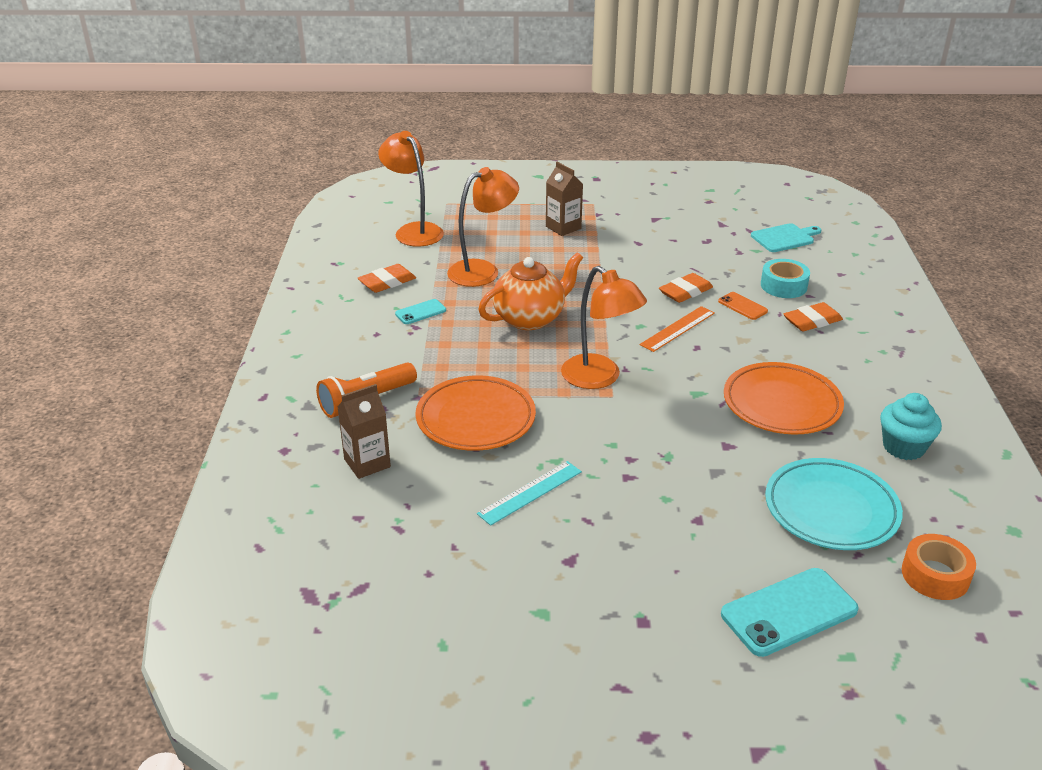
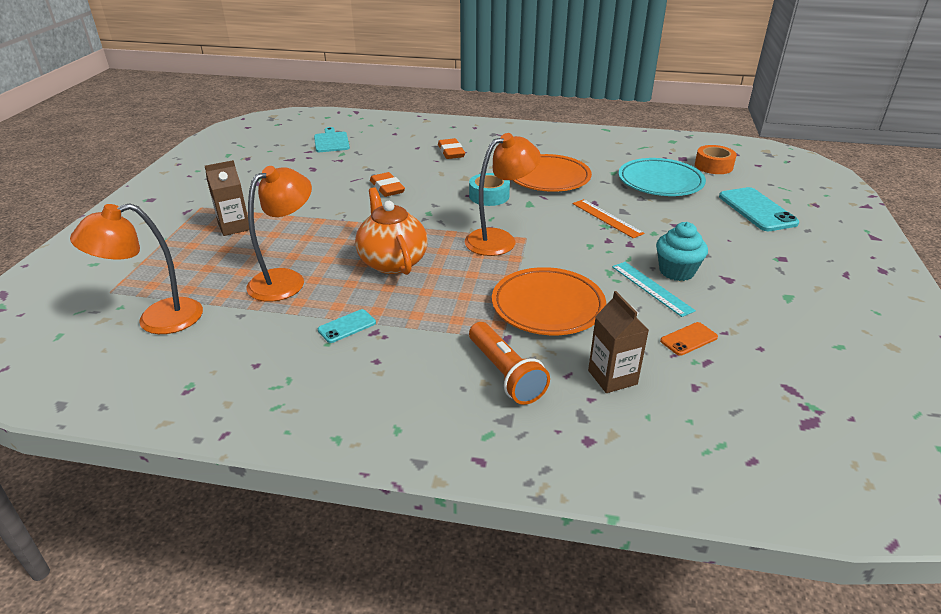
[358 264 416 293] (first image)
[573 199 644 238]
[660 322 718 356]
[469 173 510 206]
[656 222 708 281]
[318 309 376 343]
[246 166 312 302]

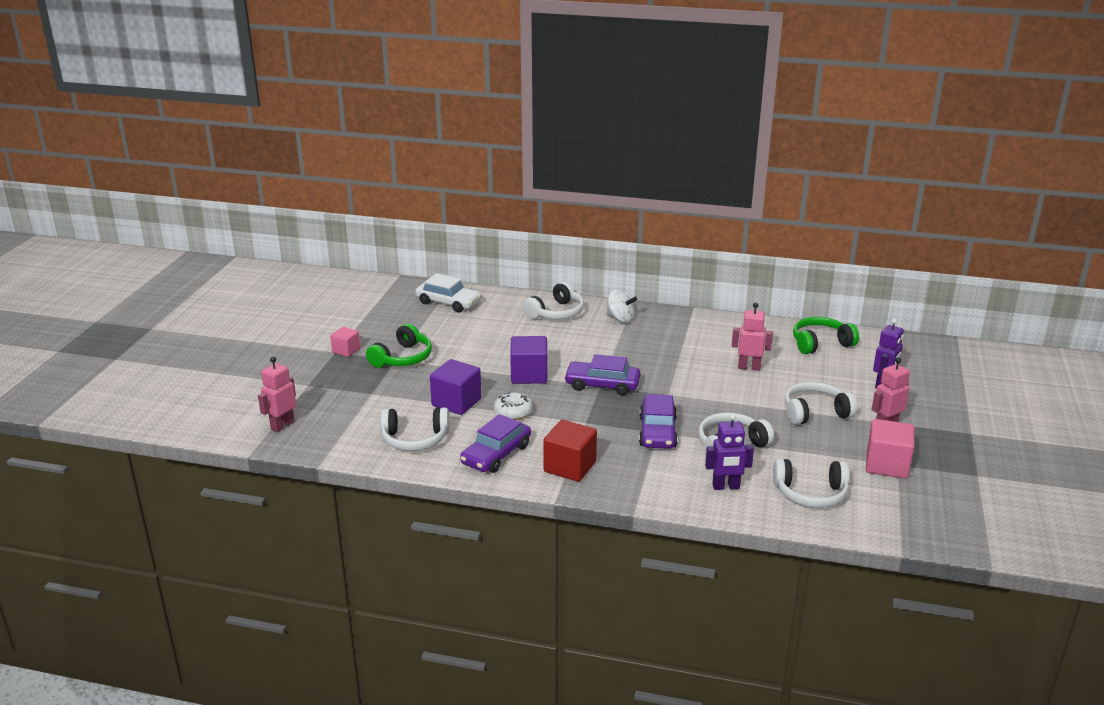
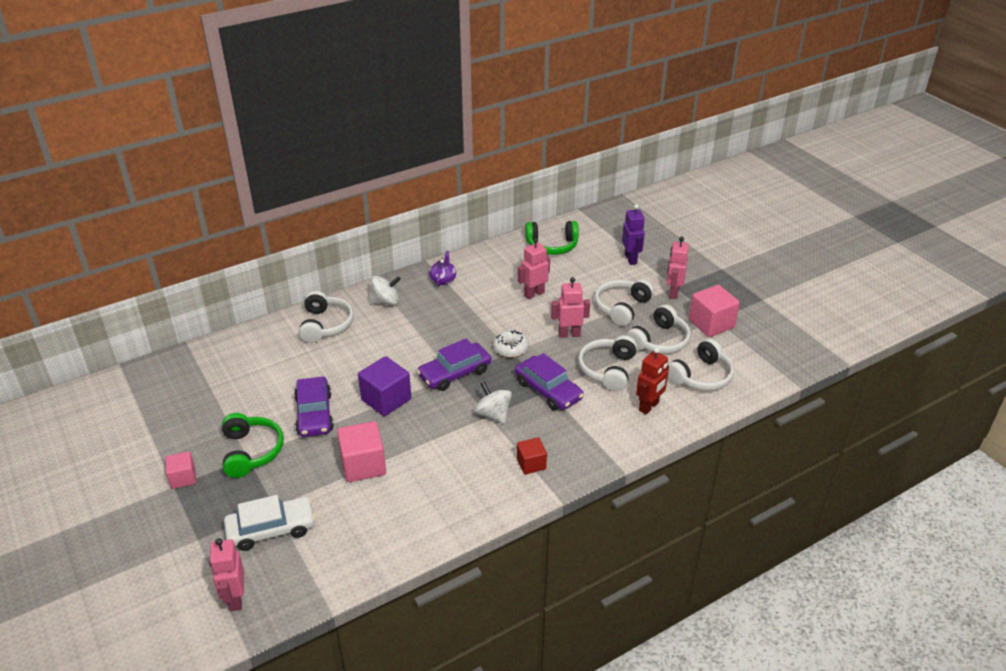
[429 251 456 287]
[474 381 512 424]
[551 277 590 338]
[626 305 691 354]
[224 495 315 551]
[294 376 334 437]
[493 330 529 358]
[337 421 386 482]
[636 347 669 414]
[525 221 579 255]
[517 437 547 474]

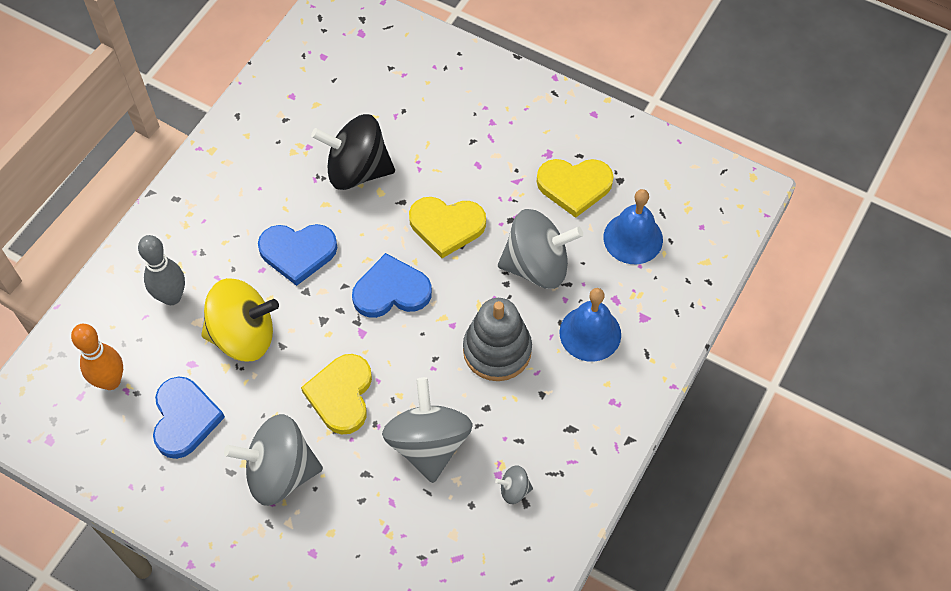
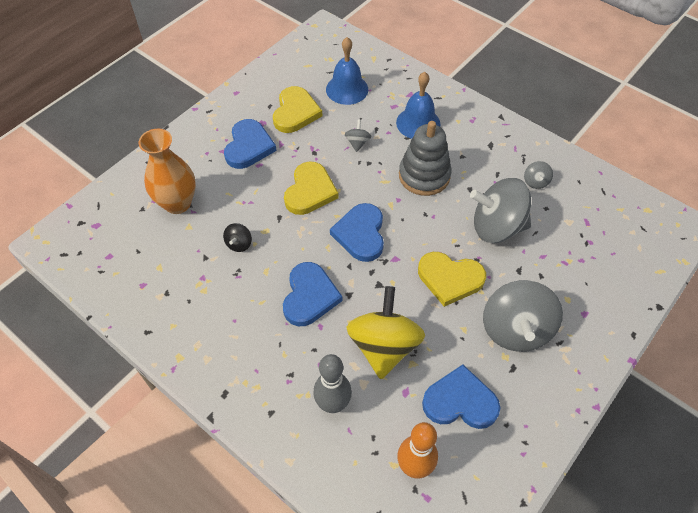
[139 128 196 214]
[224 119 277 169]
[223 223 252 252]
[345 120 371 152]

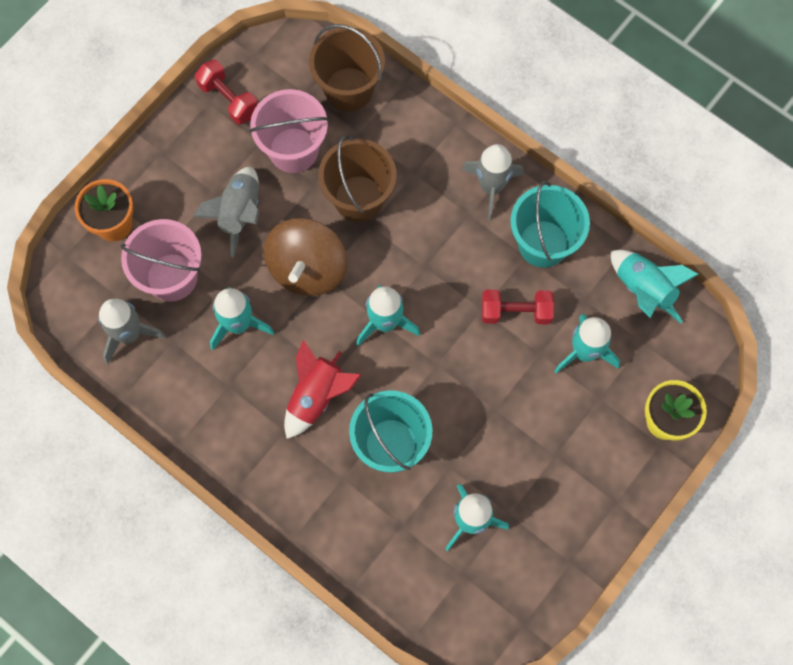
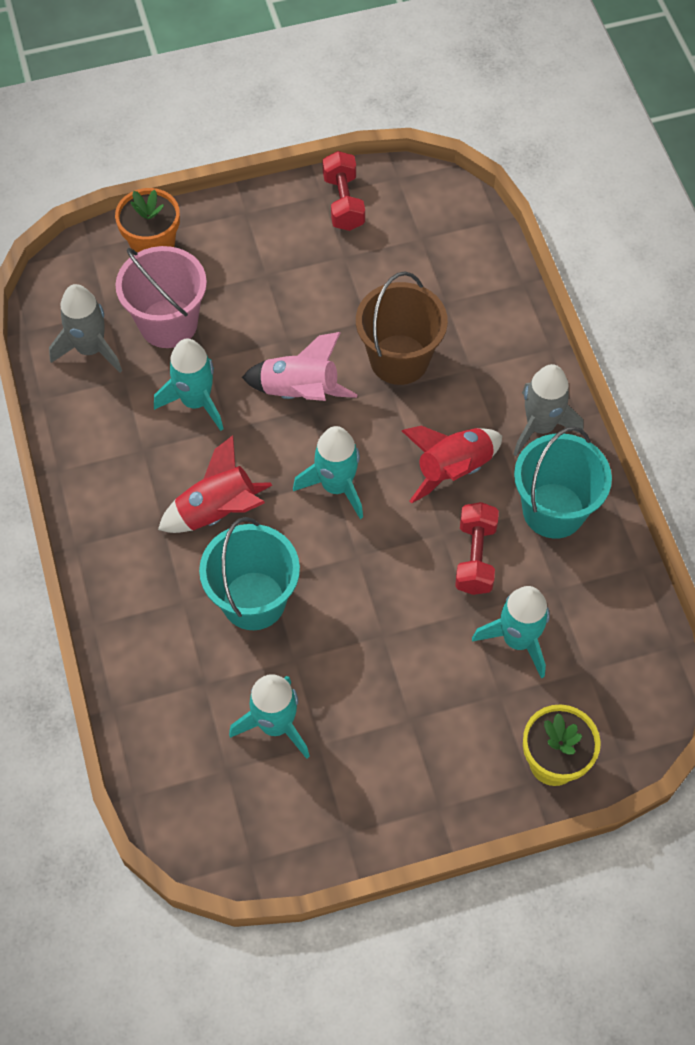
[193 167 259 258] (first image)
[249 89 329 173] (first image)
[309 24 385 111] (first image)
[611 250 699 324] (first image)
[402 426 502 503]
[242 332 358 401]
[455 502 499 595]

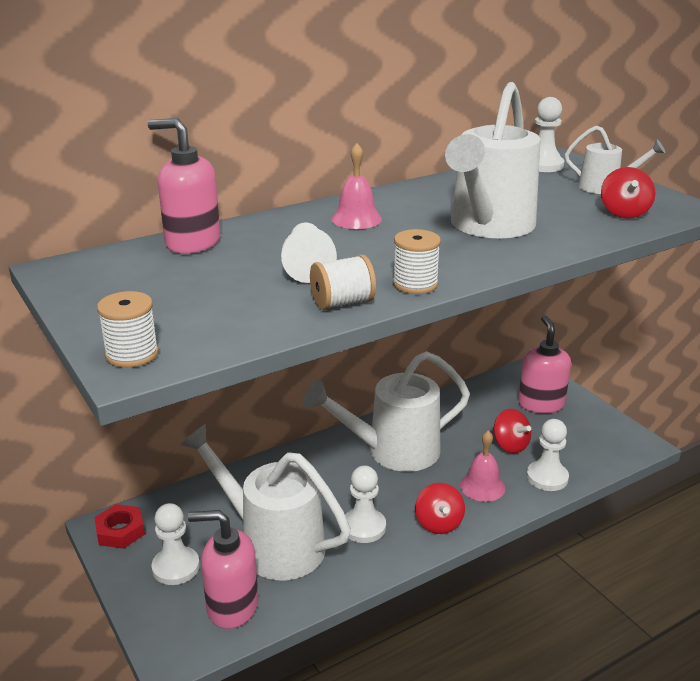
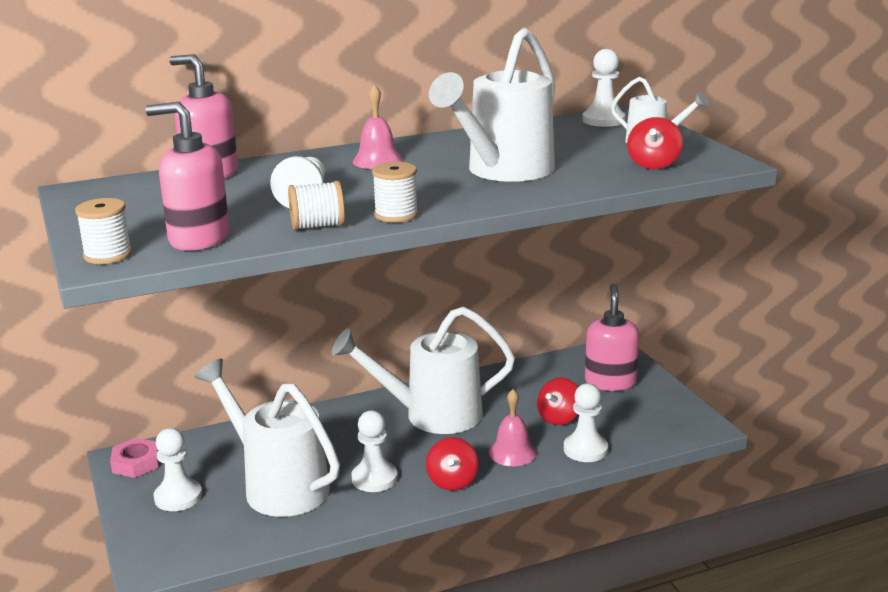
[145 102 230 250]
[110 438 159 478]
[537 378 578 425]

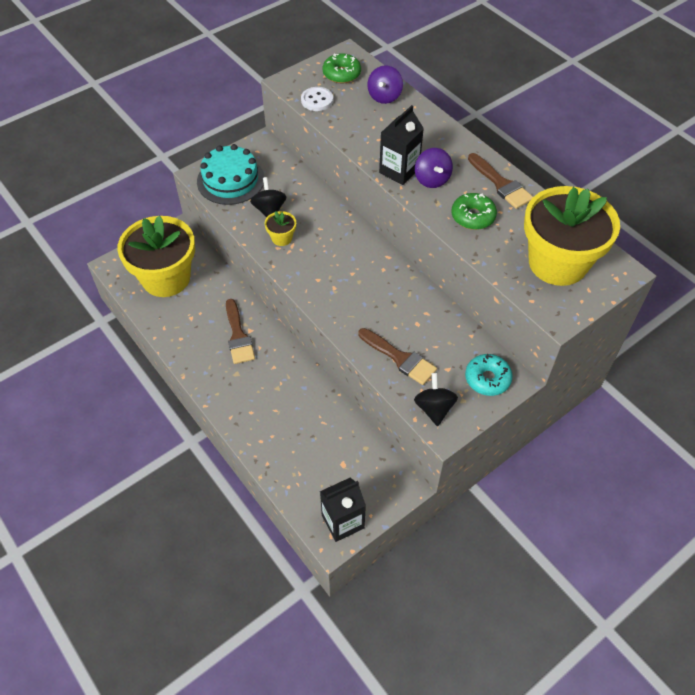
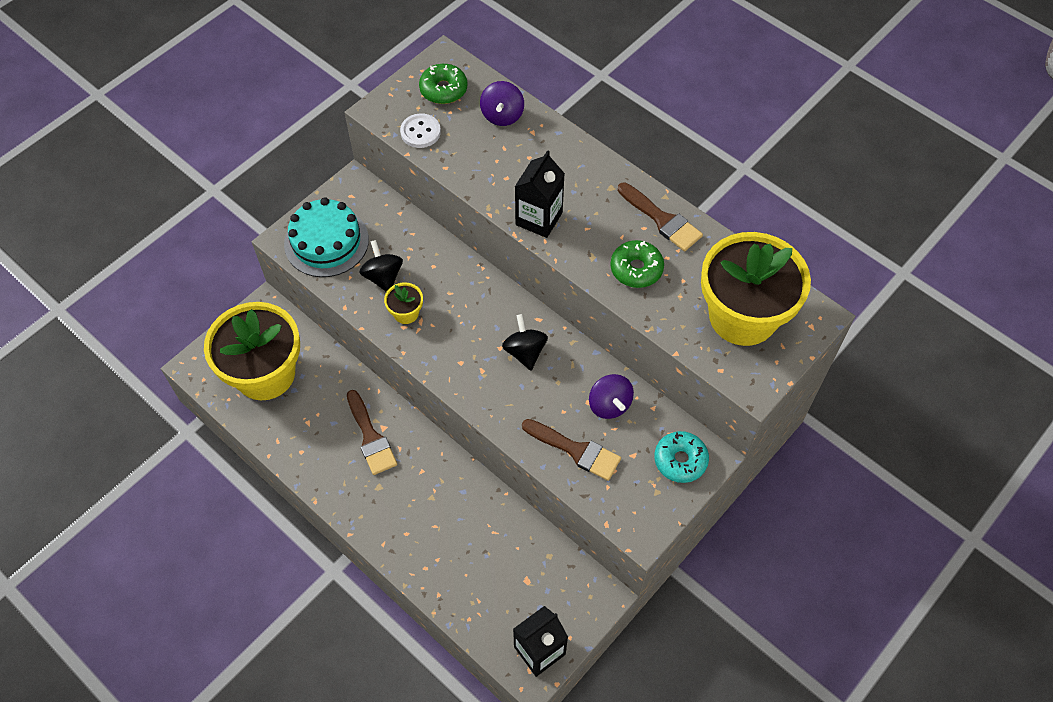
[502 314 548 370]
[589 374 634 419]

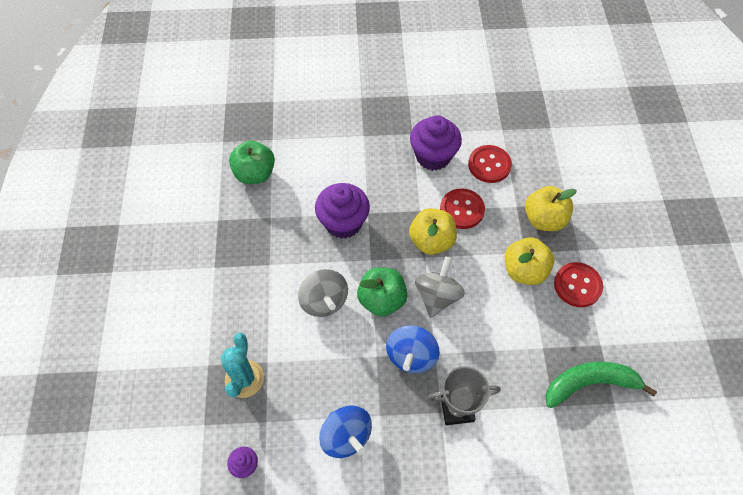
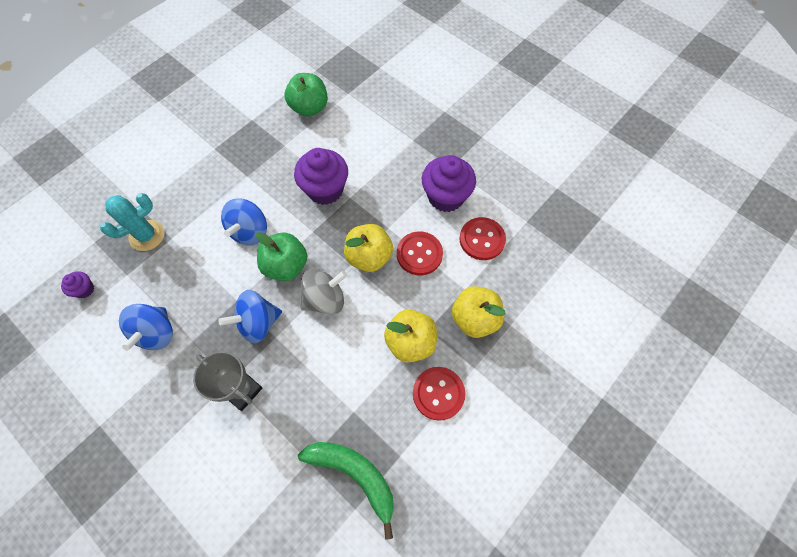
[221 199 267 245]

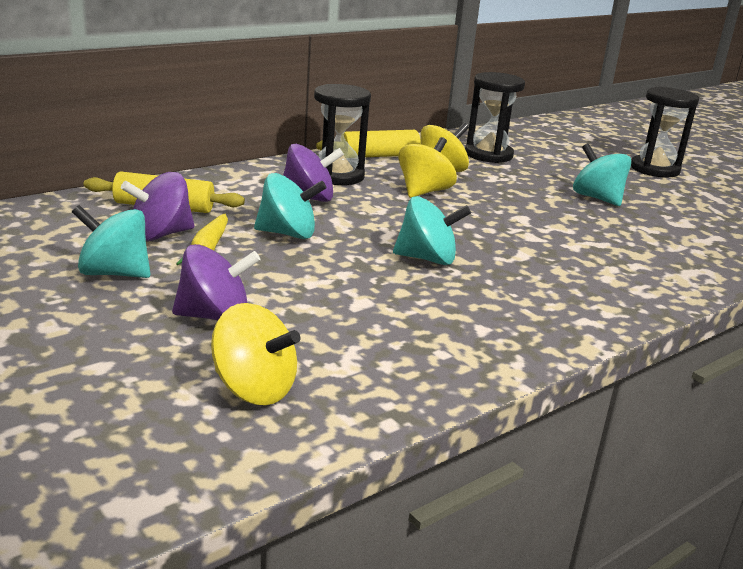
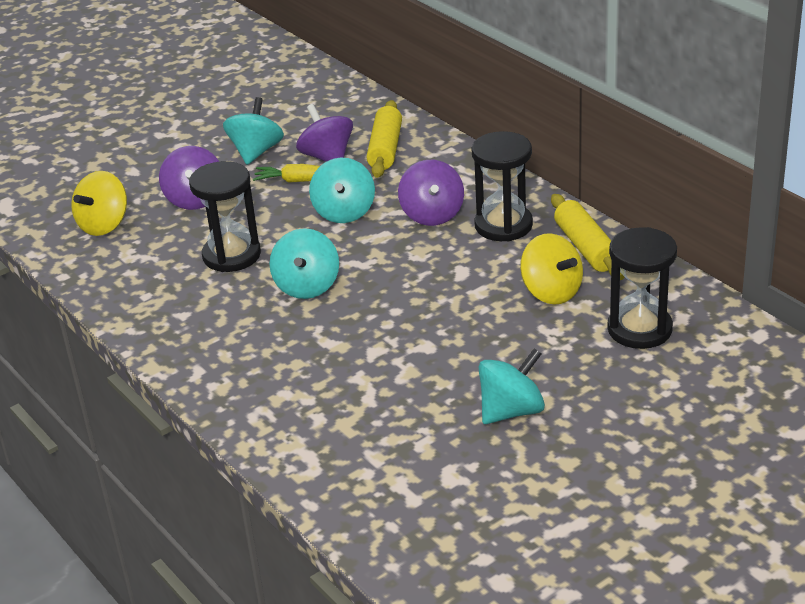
[398 137 457 198] (first image)
[189 161 261 272]

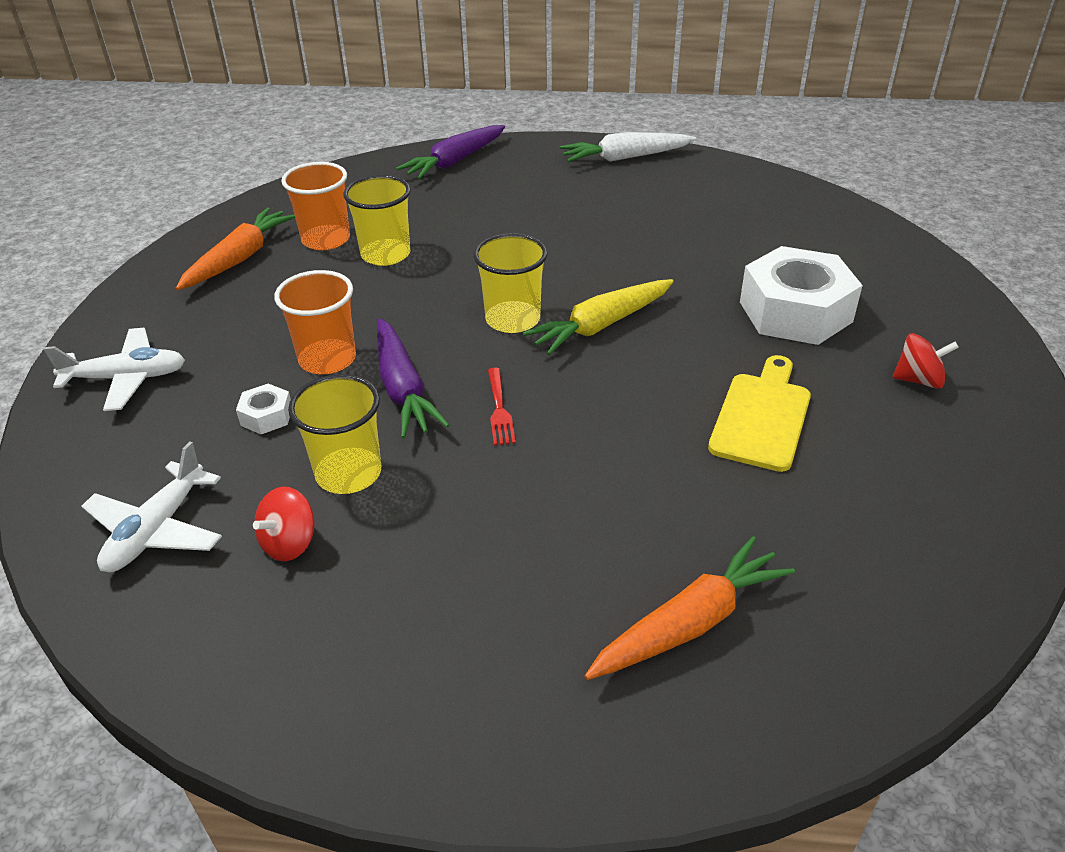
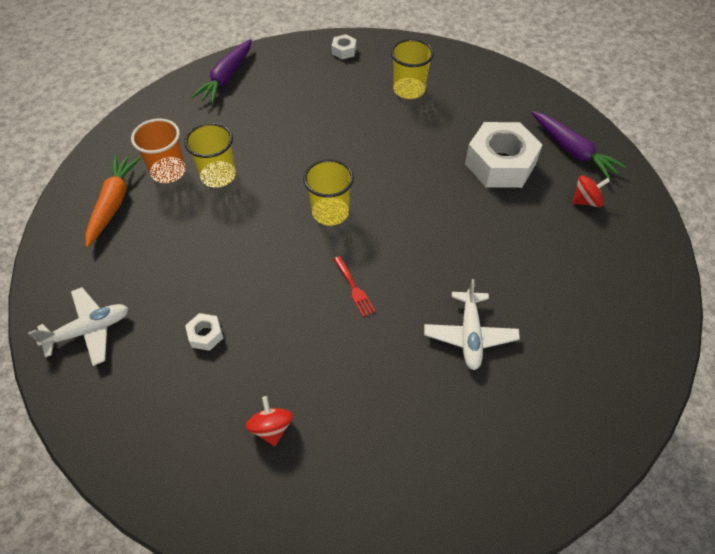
[274 270 356 374] (first image)
[523 279 674 355] (first image)
[584 536 795 680] (first image)
[708 355 811 472] (first image)
[424 279 520 370]
[391 39 434 99]
[532 111 626 180]
[331 34 356 59]
[246 396 293 446]

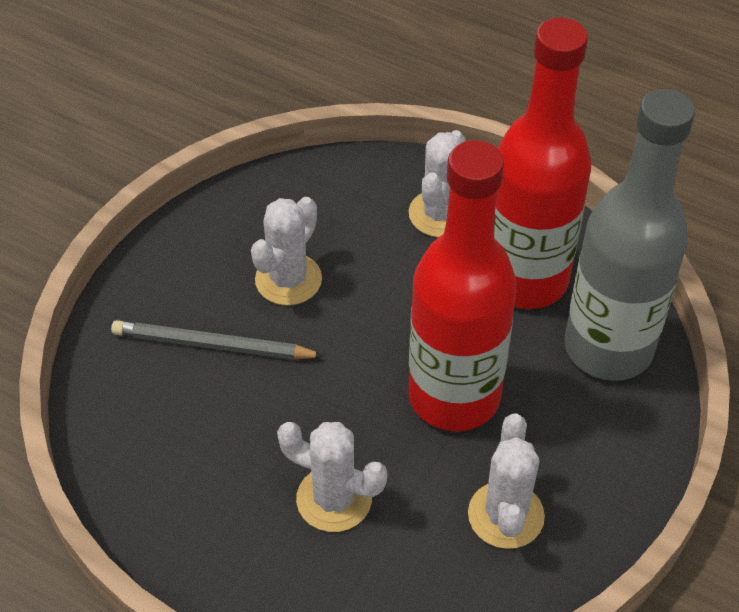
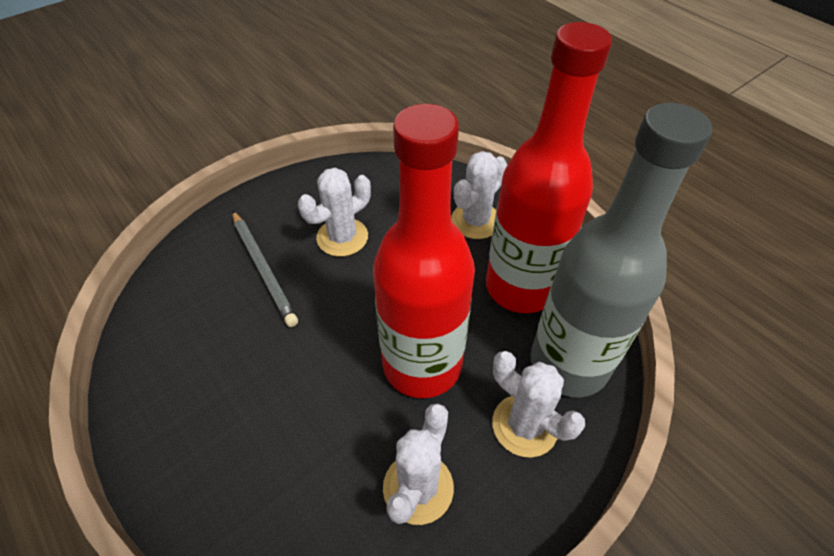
[492 351 585 458]
[232 211 298 327]

